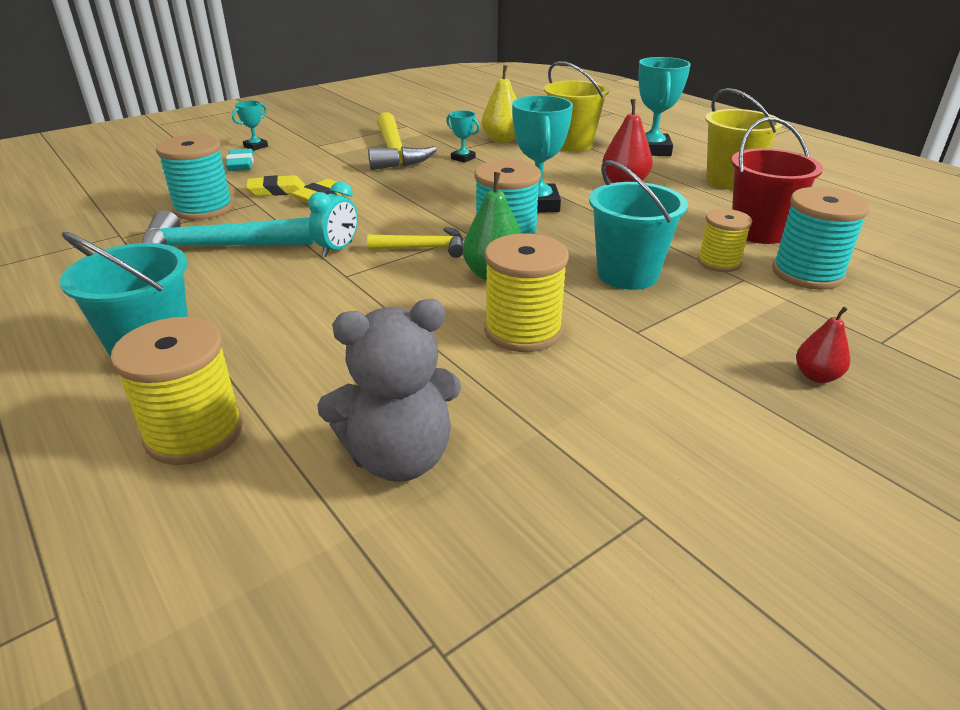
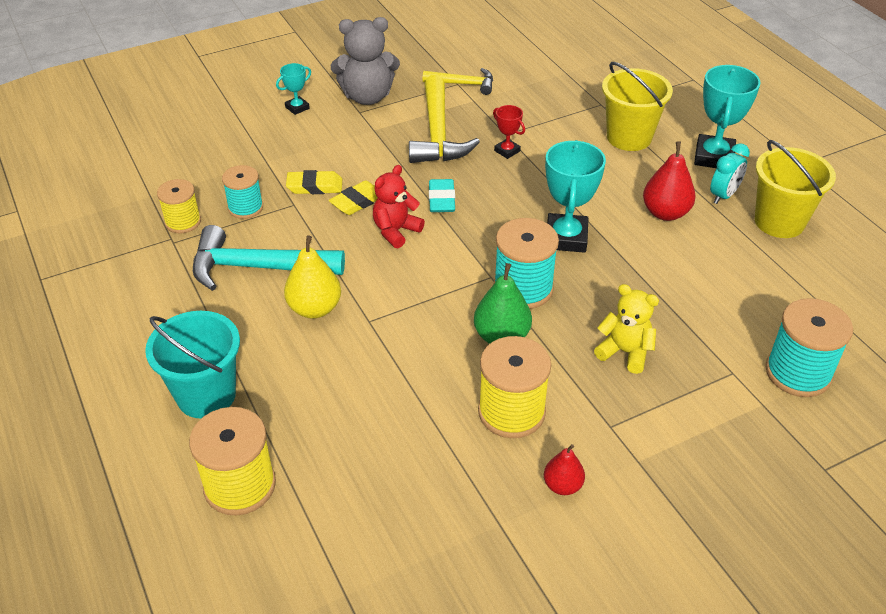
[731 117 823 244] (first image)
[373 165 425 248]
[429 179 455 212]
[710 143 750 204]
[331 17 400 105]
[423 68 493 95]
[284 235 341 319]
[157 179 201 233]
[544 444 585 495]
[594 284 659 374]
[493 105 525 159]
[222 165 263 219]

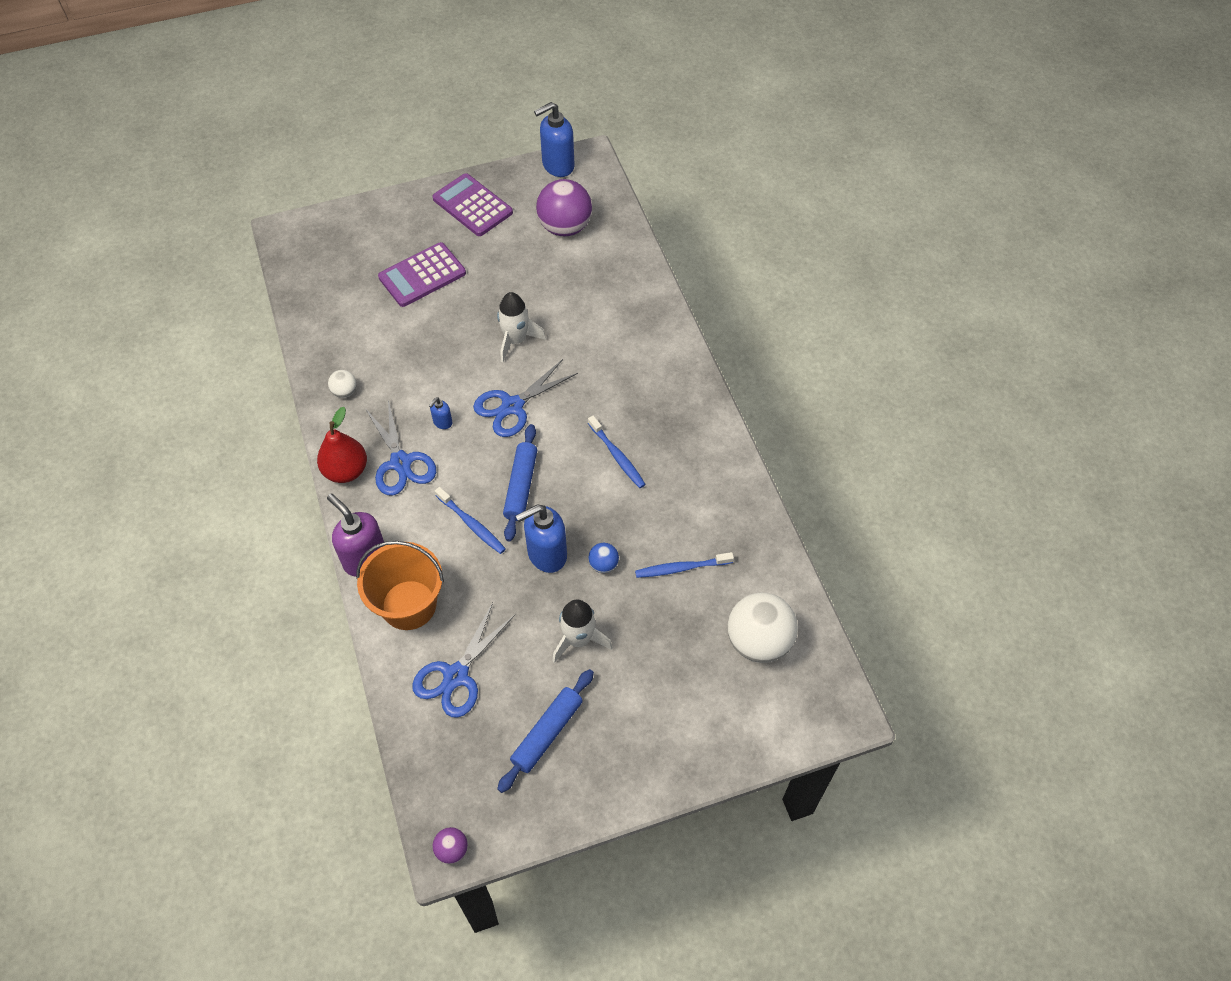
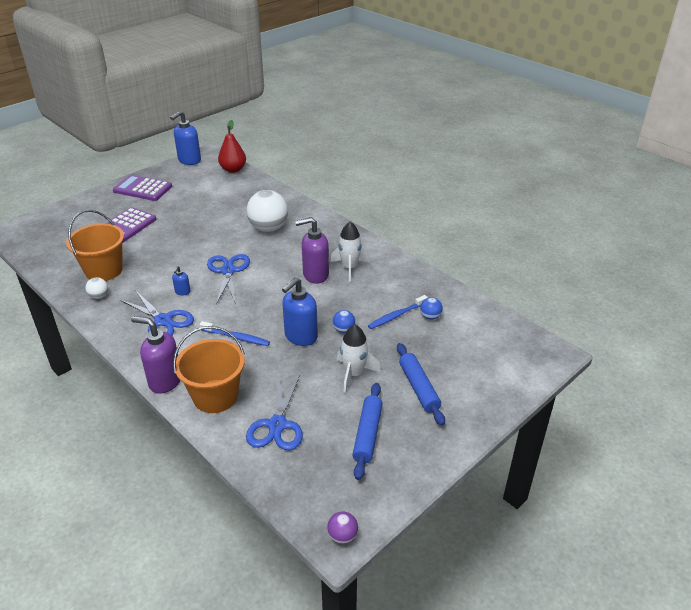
[536 179 592 236] (first image)
[66 210 124 281]
[420 297 443 320]
[218 120 246 173]
[330 222 370 282]
[397 343 445 426]
[247 190 288 232]
[295 217 329 284]
[207 254 250 304]

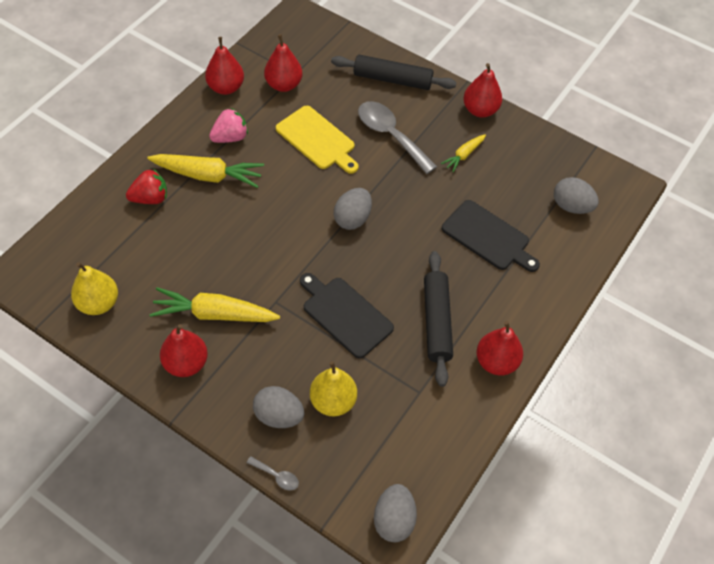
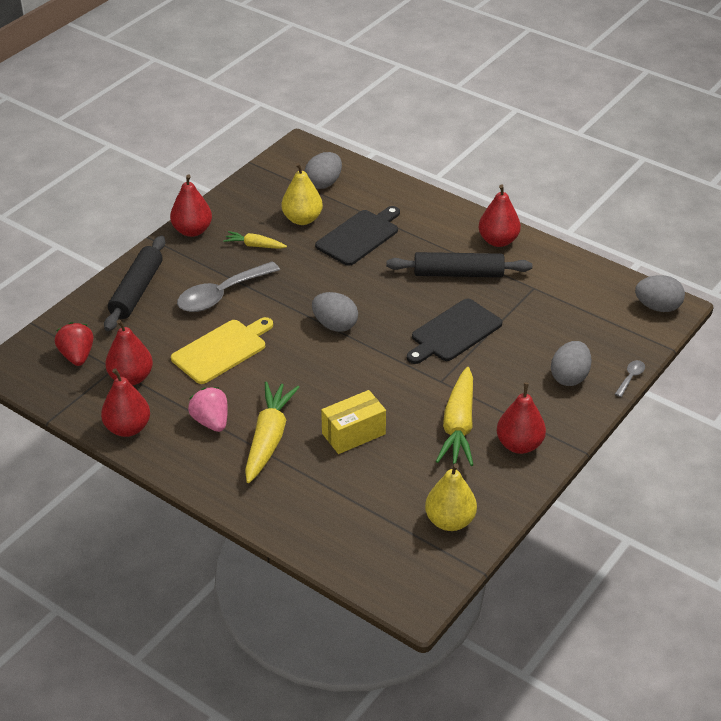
[321 390 386 454]
[55 322 94 366]
[282 163 323 225]
[223 231 287 249]

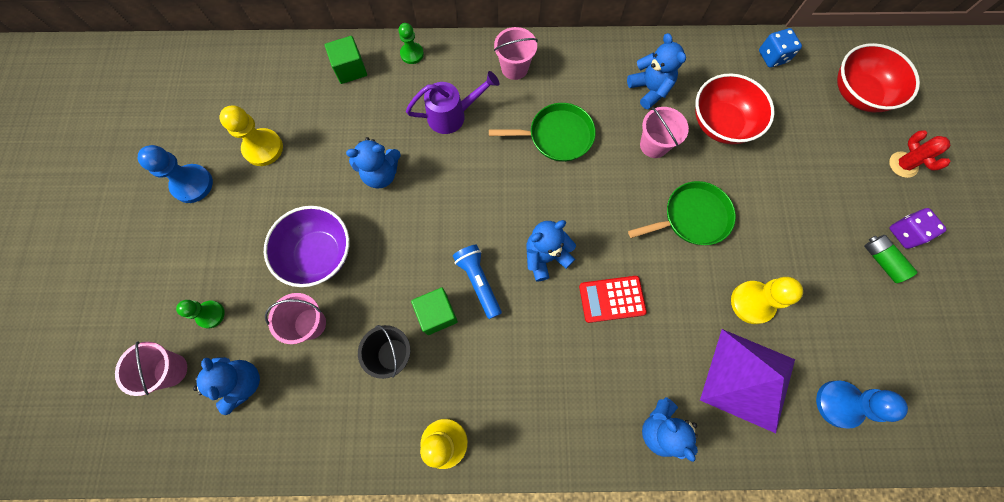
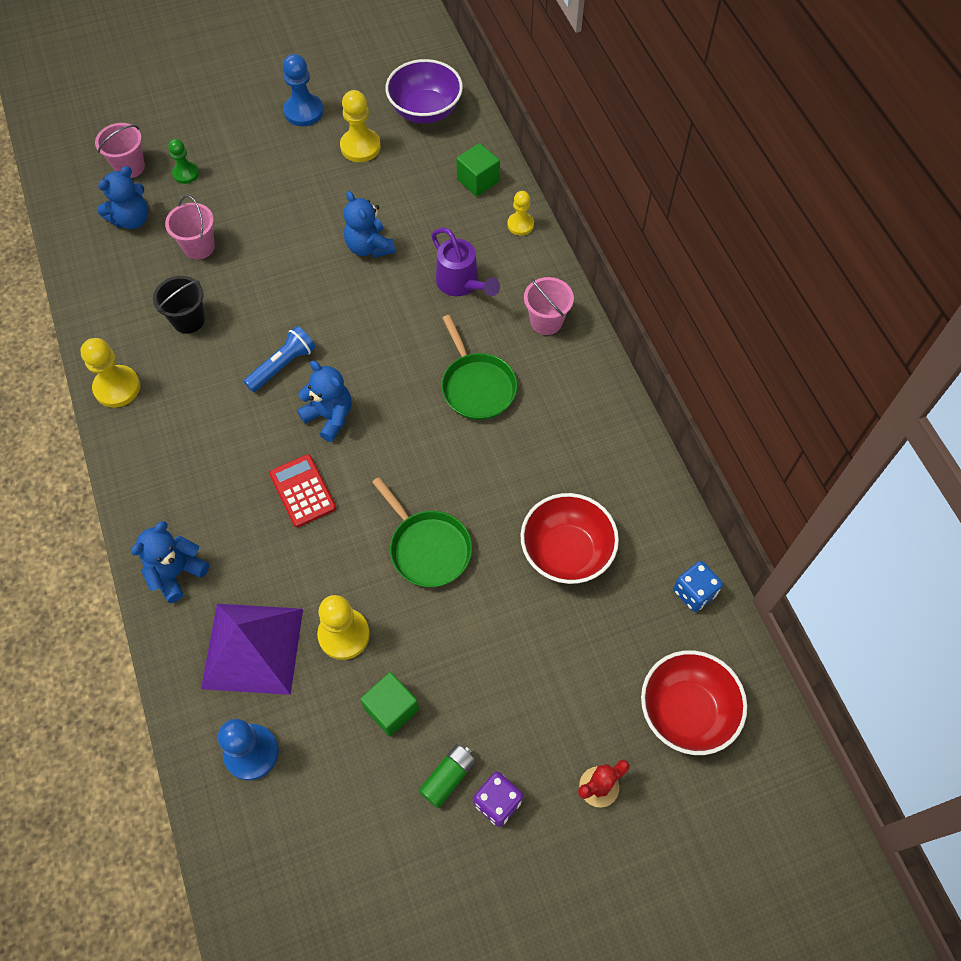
[627 33 686 109] (first image)
[640 107 689 158] (first image)
[385 59 463 123]
[360 672 419 737]
[507 191 534 235]

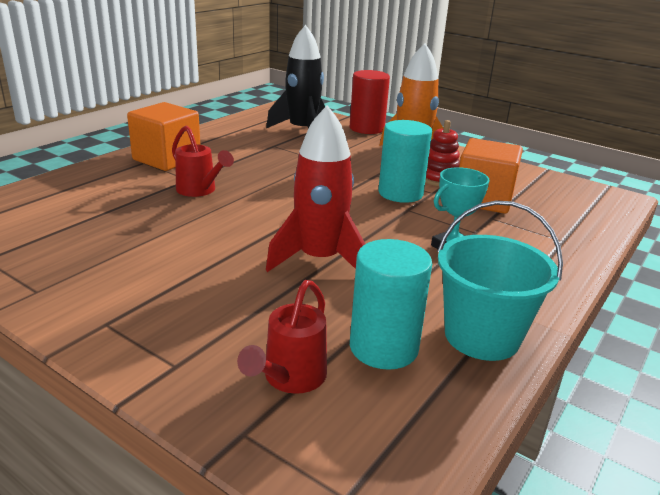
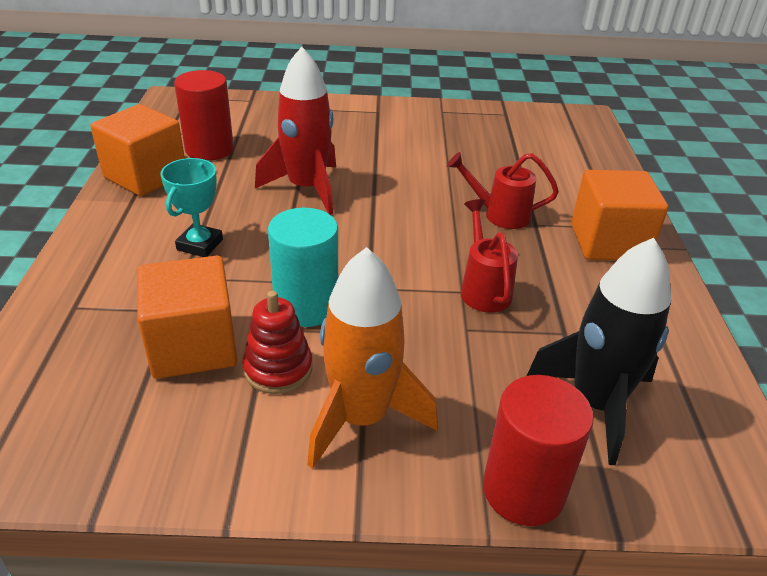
[461 199 518 313]
[91 104 185 196]
[174 70 234 161]

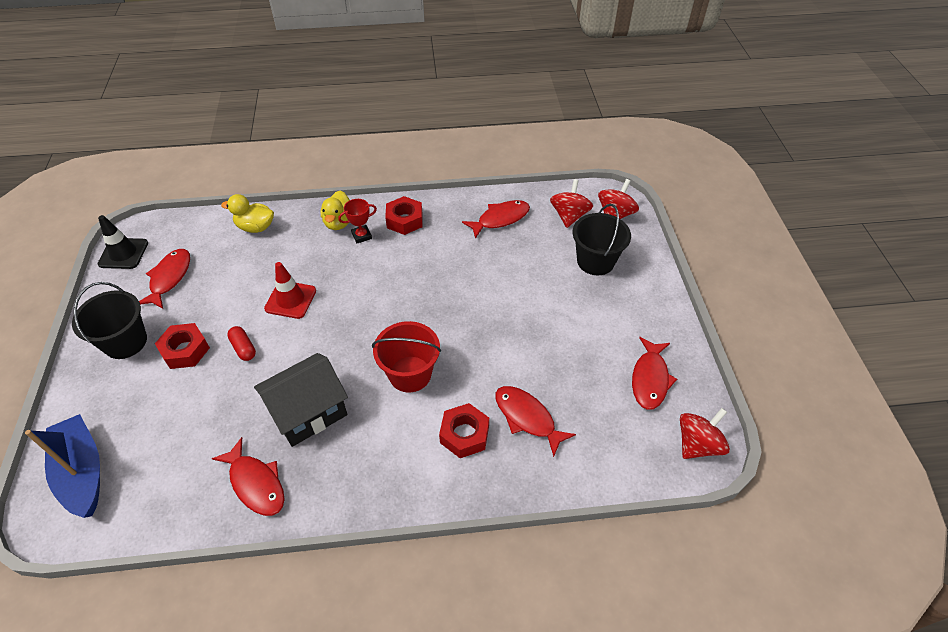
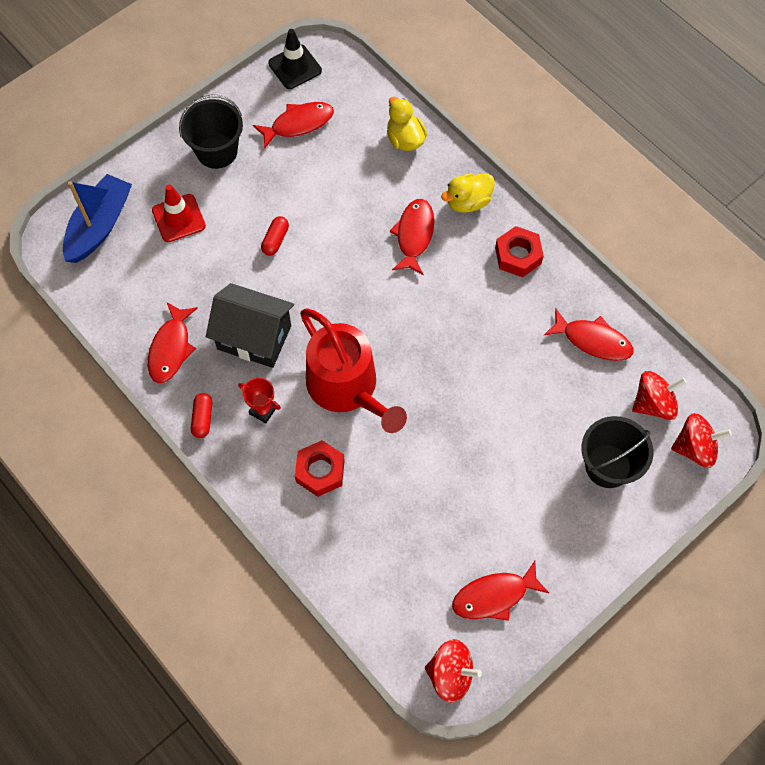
[155 323 210 369] (first image)
[191 393 212 438]
[152 184 206 242]
[238 378 281 423]
[390 199 434 275]
[300 308 407 433]

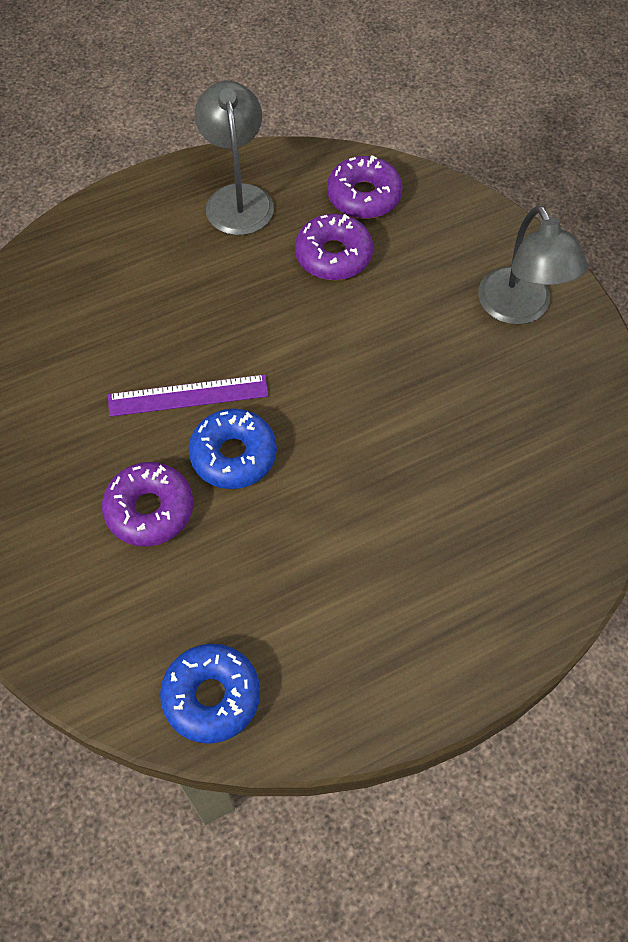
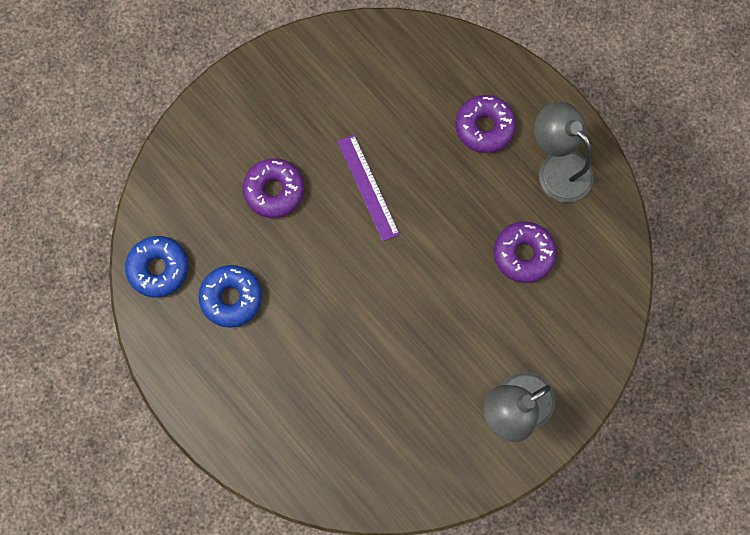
[198 265 262 328]
[455 95 516 153]
[534 101 594 203]

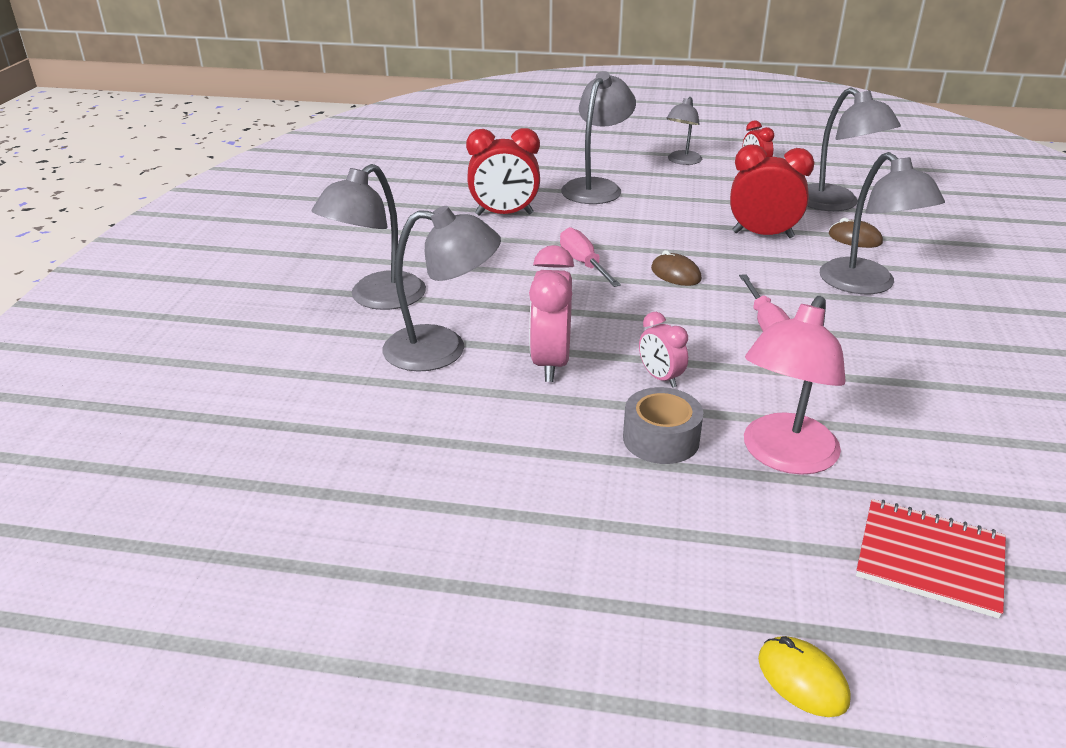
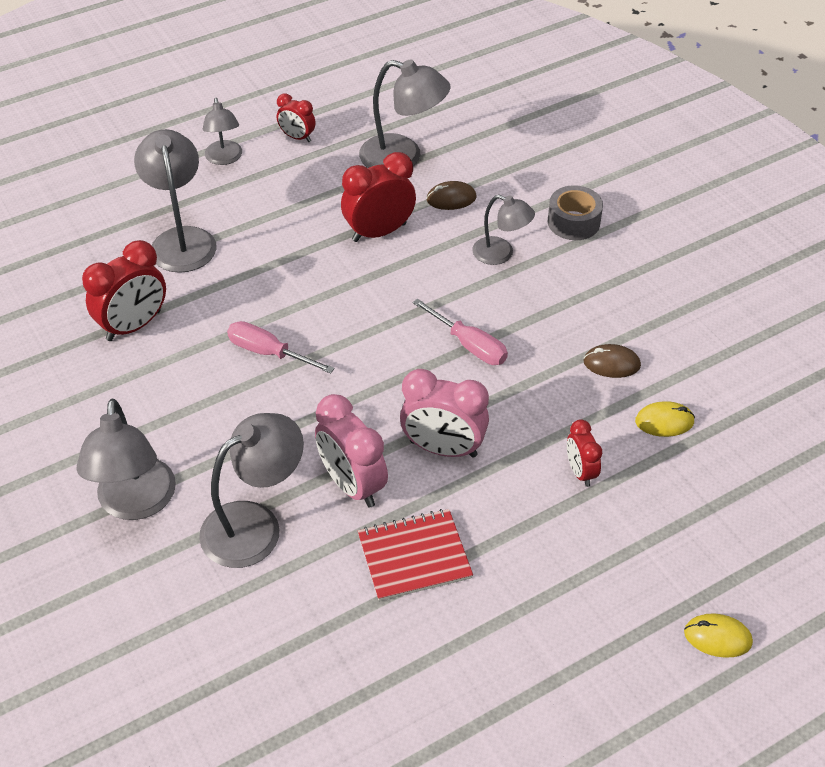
[635 401 695 437]
[548 185 603 240]
[583 344 641 378]
[358 509 473 601]
[567 419 602 487]
[400 369 489 458]
[472 195 535 265]

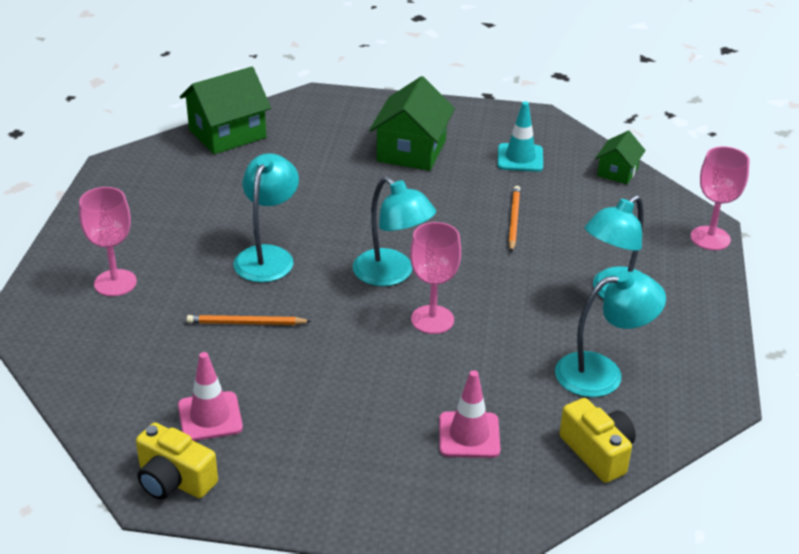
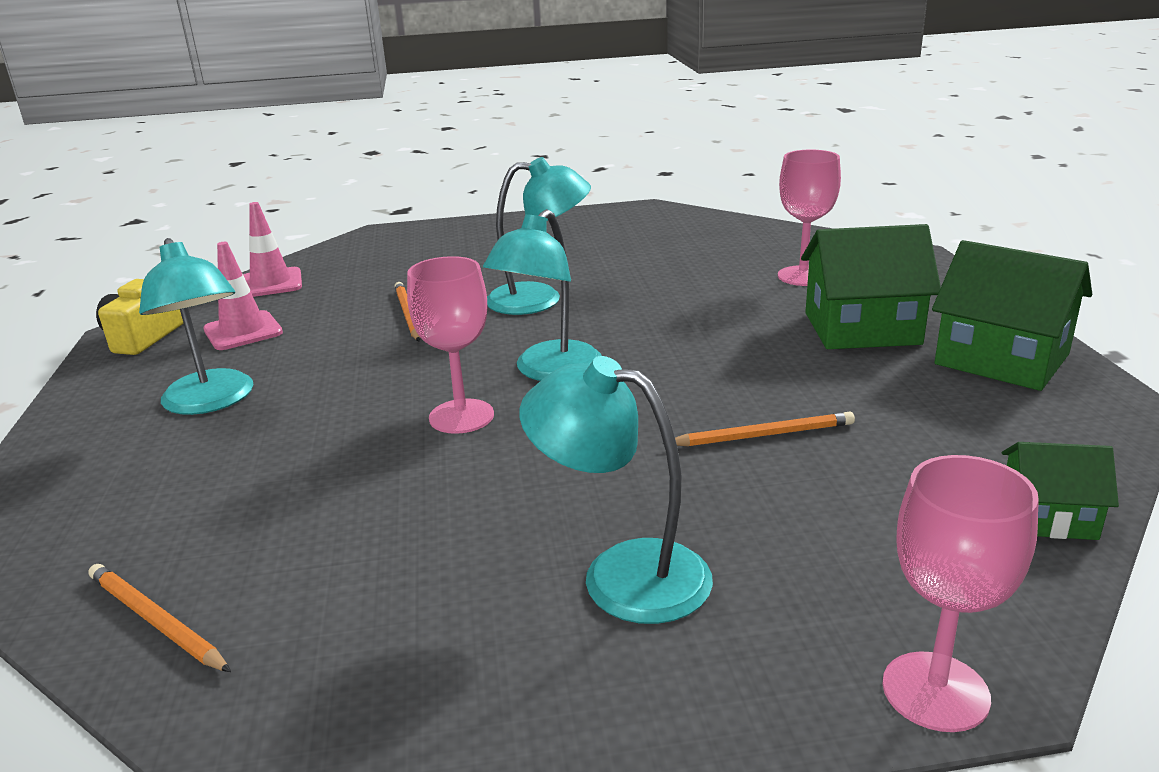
[498 101 543 172] (first image)
[778 150 841 286]
[932 240 1092 391]
[243 202 302 297]
[139 238 253 415]
[89 564 231 672]

